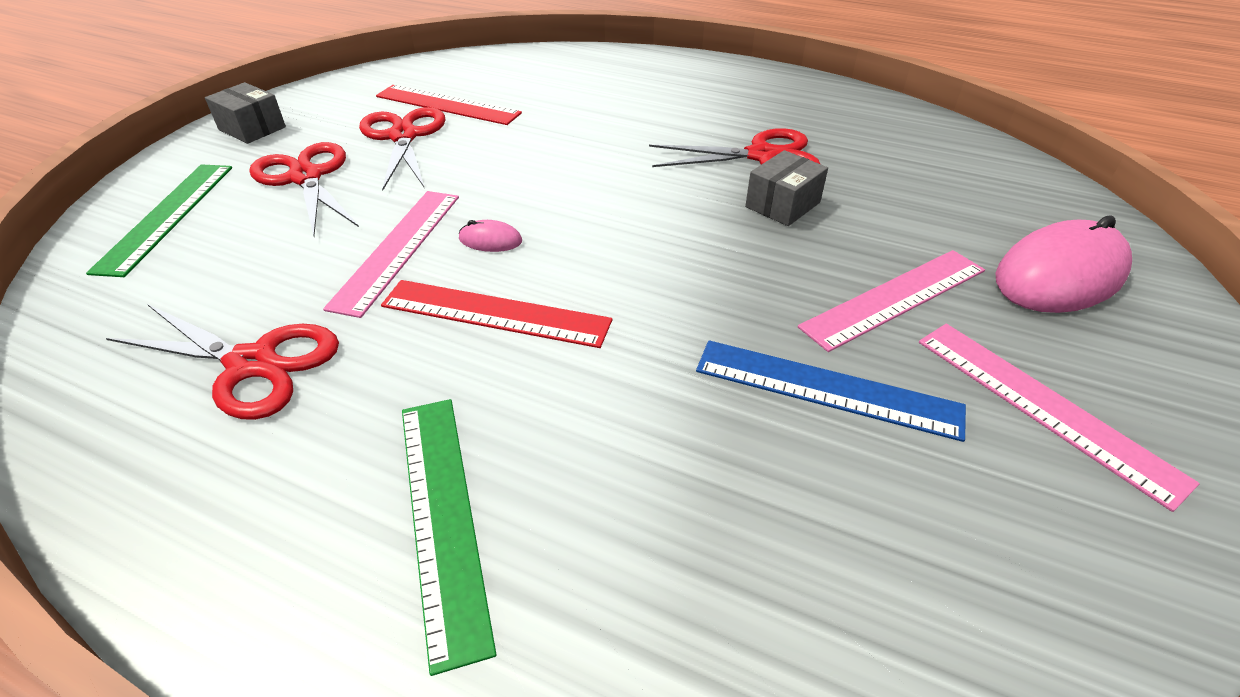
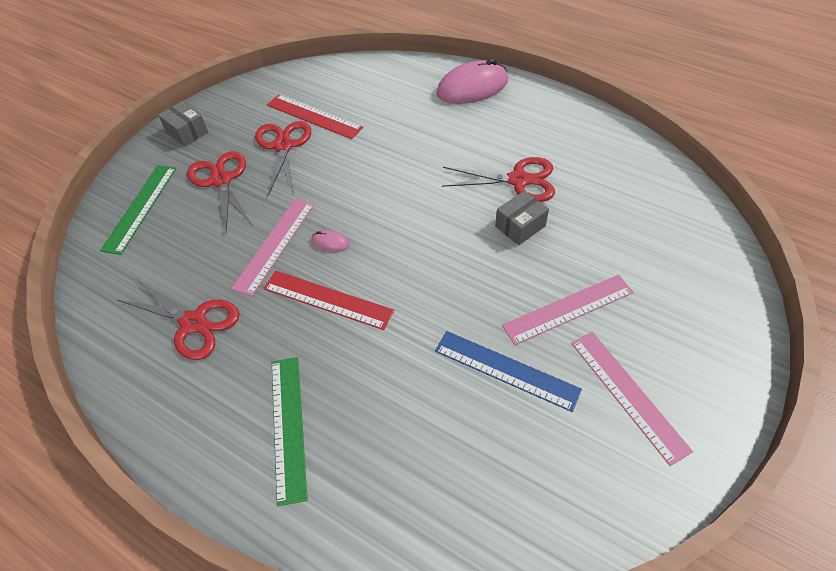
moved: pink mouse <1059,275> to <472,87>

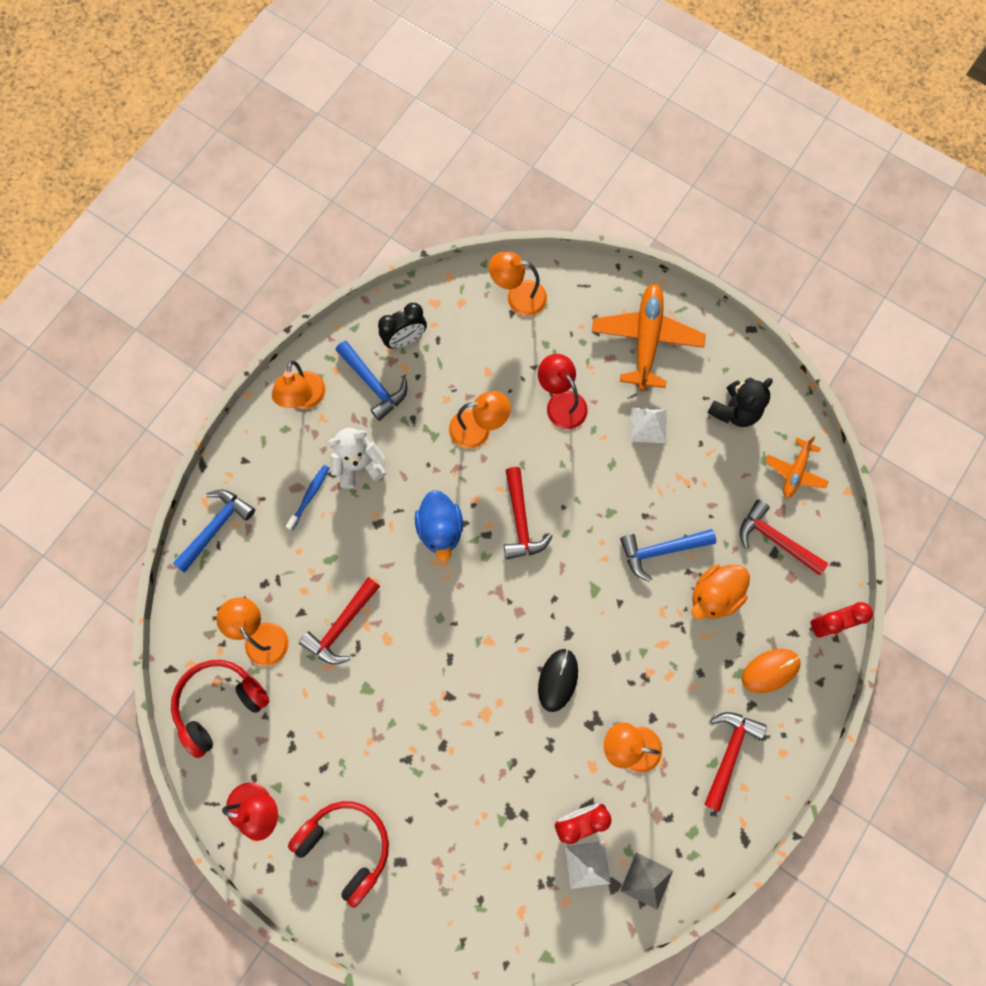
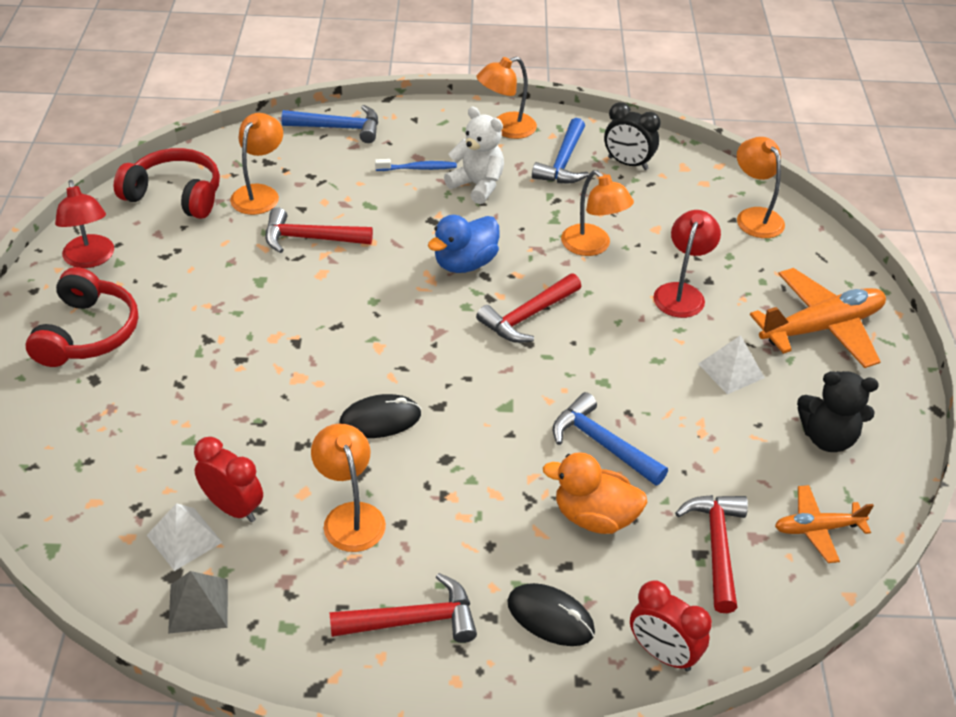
recoloured: orange mouse <770,670> to black mouse <550,617>

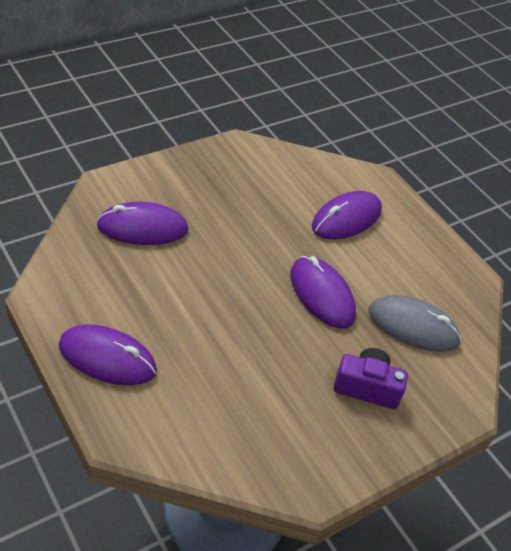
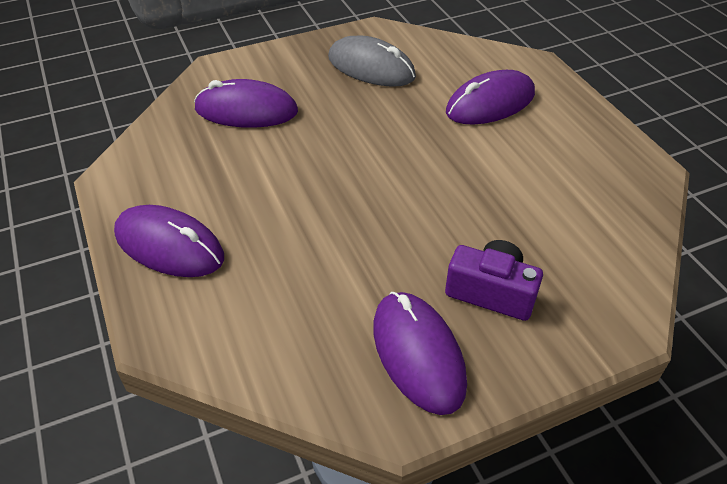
moved: grey mouse <413,326> to <371,67>; purple mouse <322,295> to <418,354>

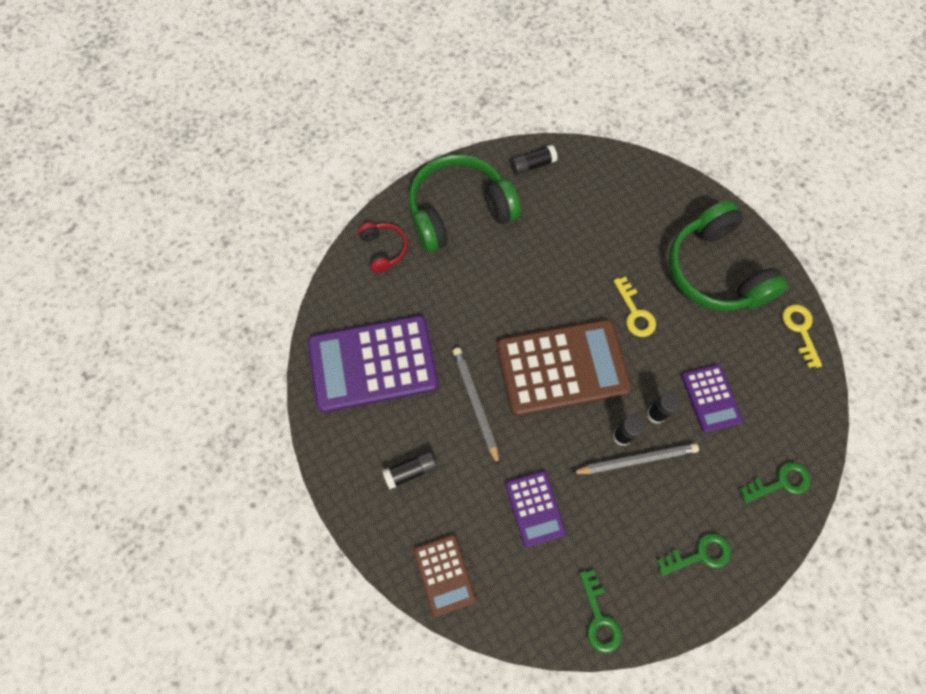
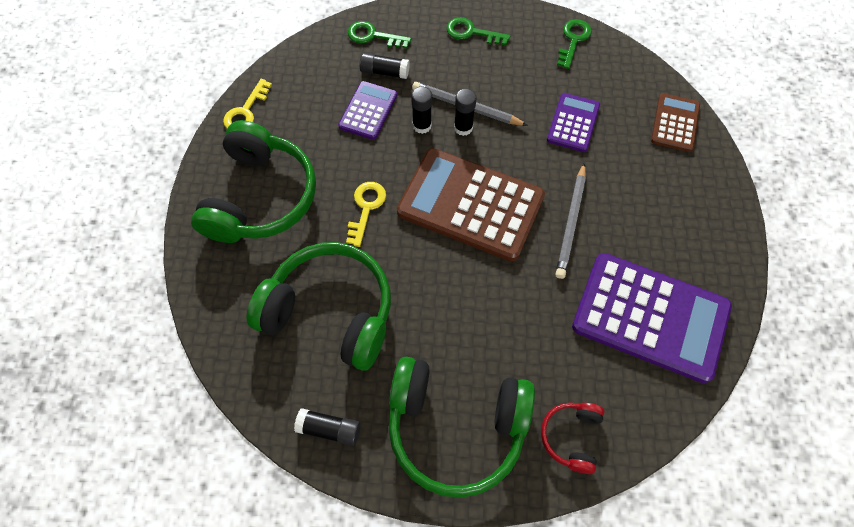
added: green headphones <330,312>
moved: black glue stick <411,471> to <384,72>

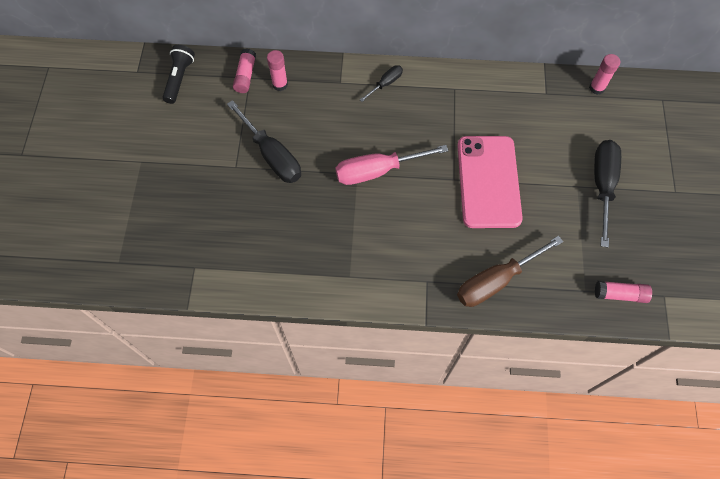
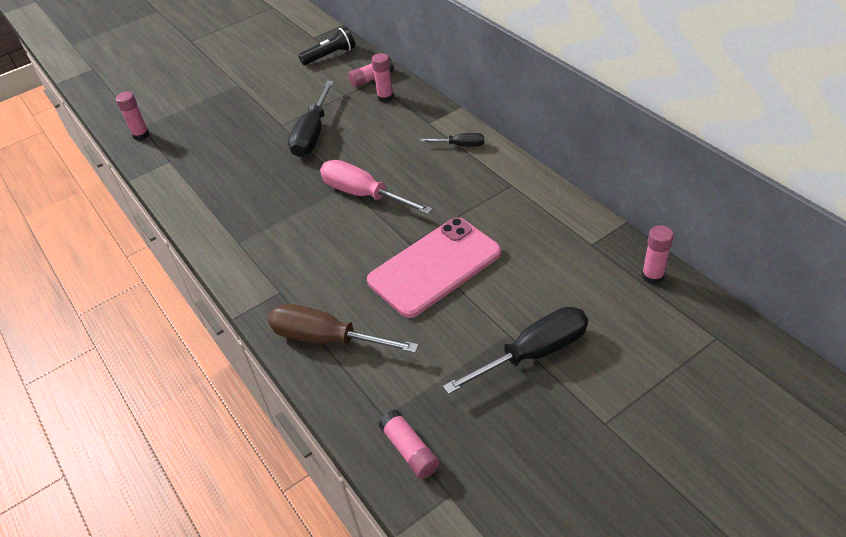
added: pink glue stick <141,135>

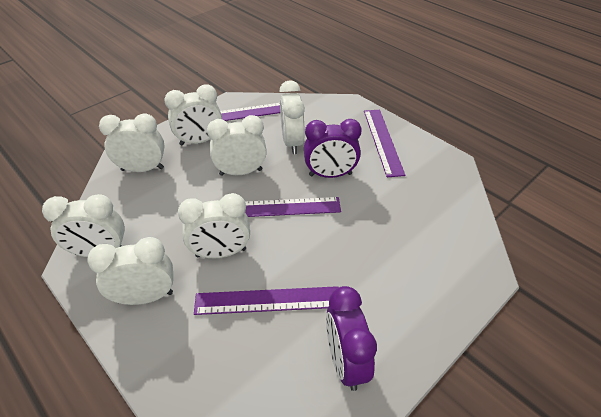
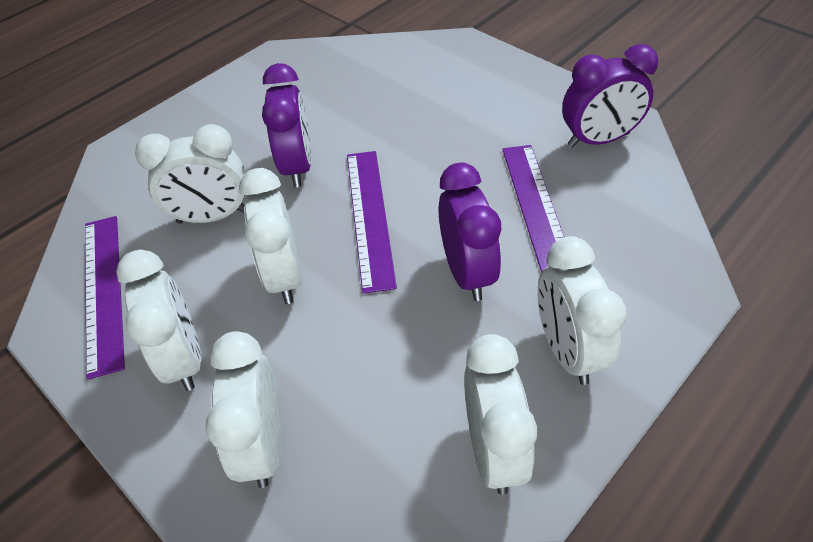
removed: purple ruler <382,141>
recoloured: white clock <221,253> to purple clock <467,272>

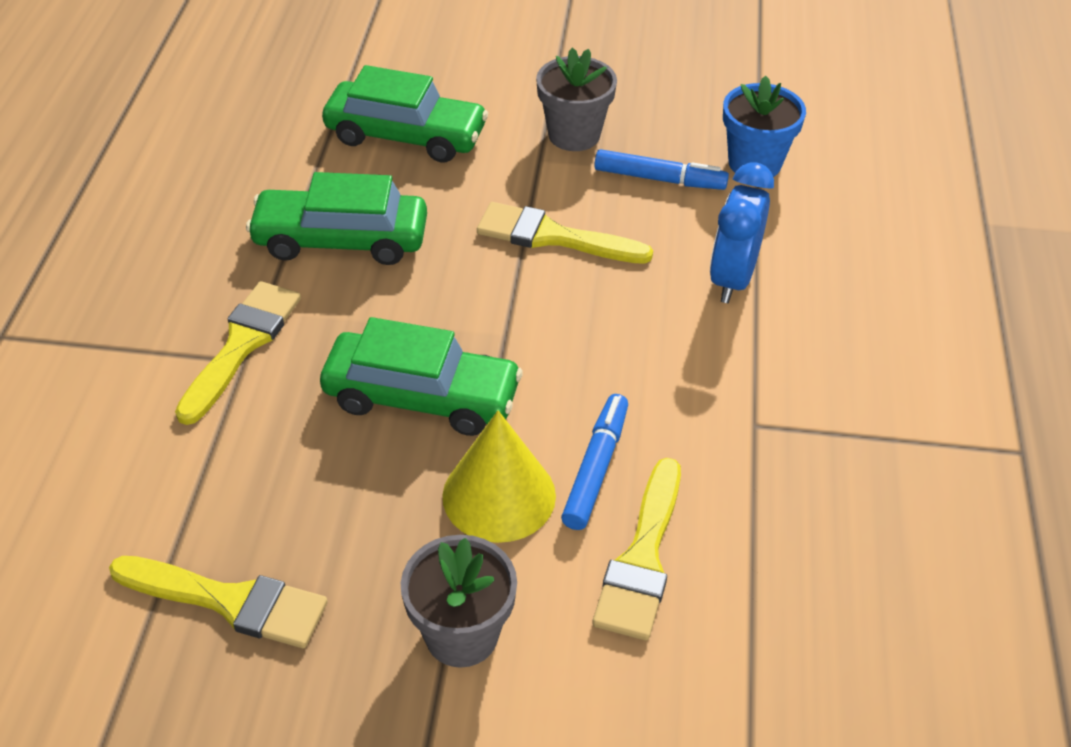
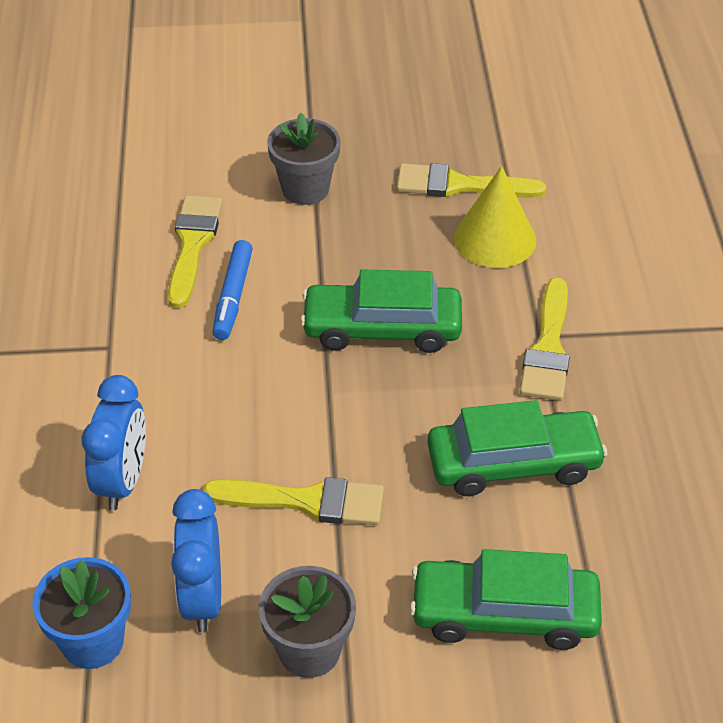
moved: yellow cone <499,495> to <495,239>
replaced: blue marker <659,179> to blue clock <202,598>

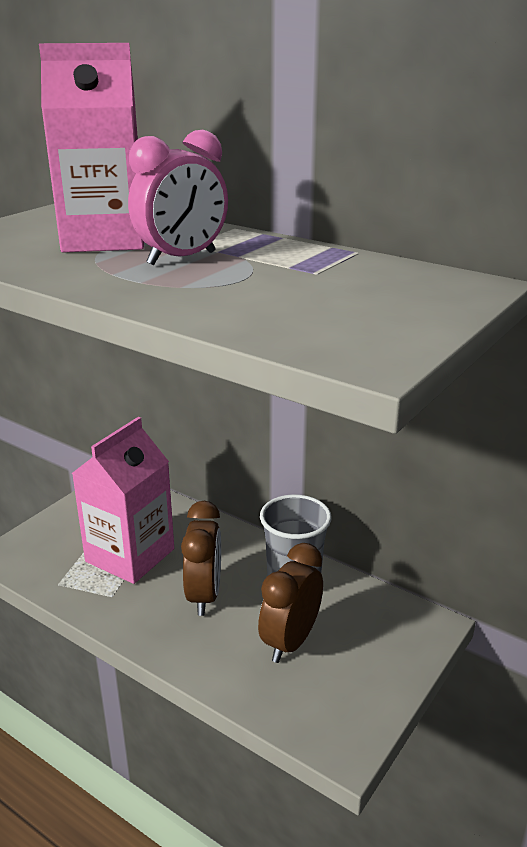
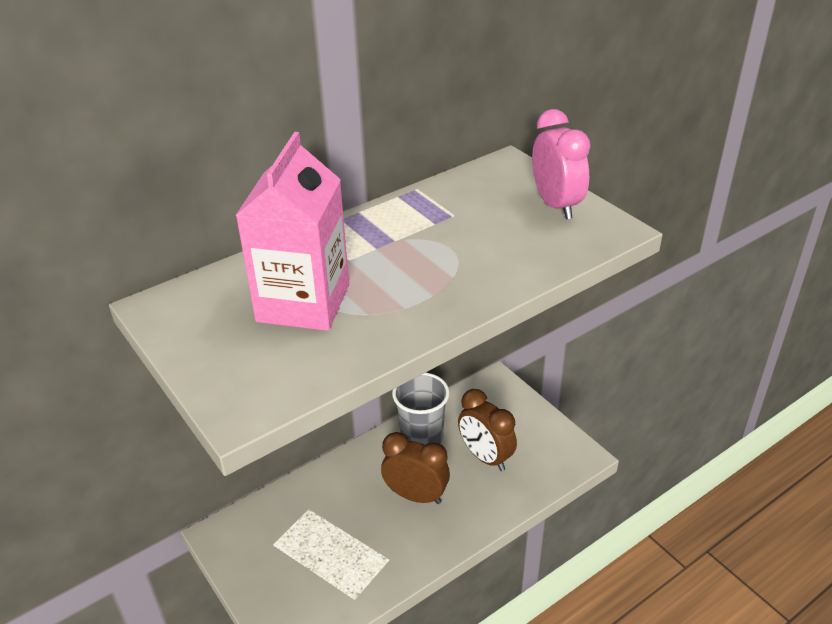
removed: pink carton <130,555>
moved: pink clock <182,258> to <556,205>

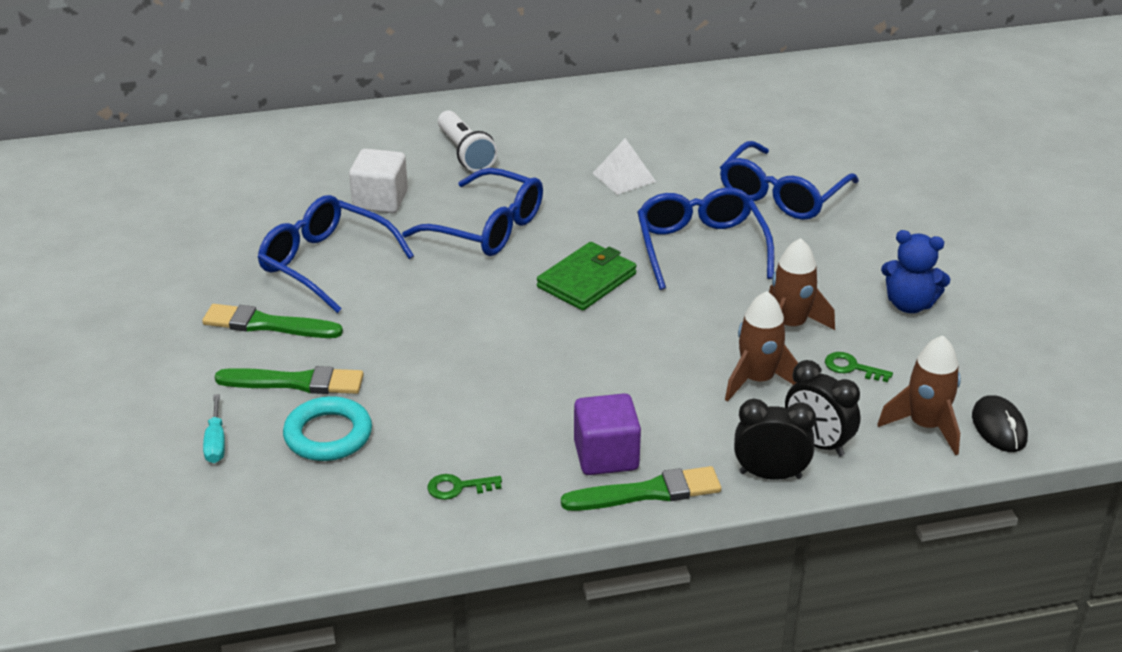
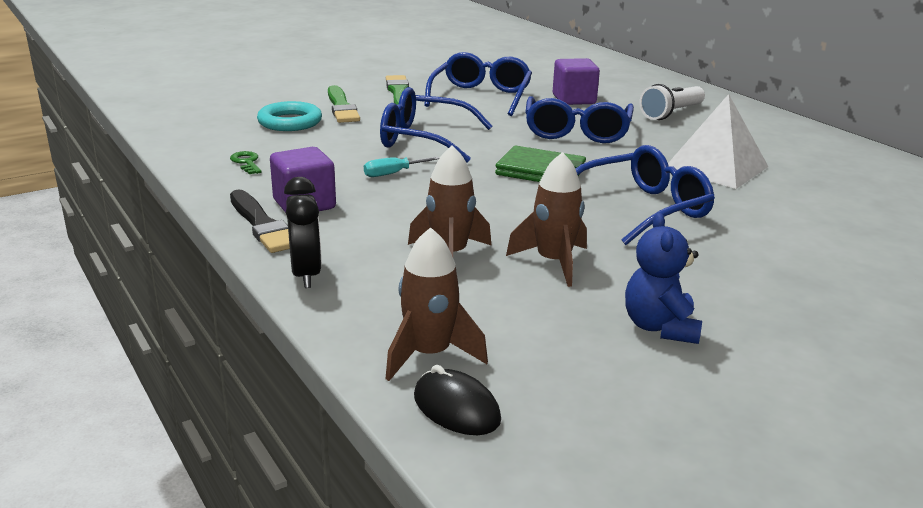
removed: black clock <817,443>; green key <851,367>
moved: turquoise screwdriver <216,442> to <392,173>; blue glasses <781,195> to <423,139>
recoloured: green brush <647,492> to black brush <262,225>; white cube <380,200> to purple cube <574,99>
turned: black mouse <999,428> = <456,408> 75 degrees clockwise
resized: white pyramid <624,177> = <716,167> x1.67

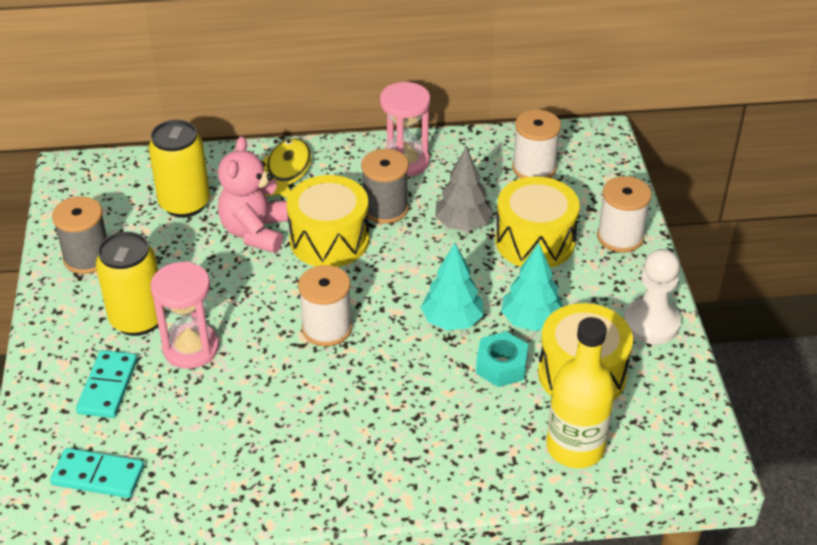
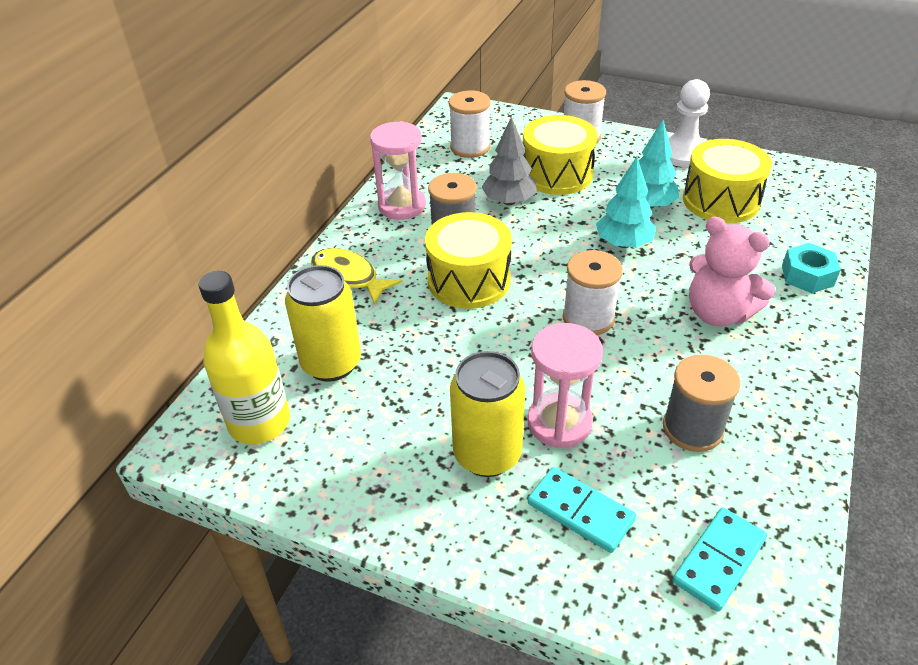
moved: yellow bottle <575,447> to <259,422>; grey spool <87,258> to <692,428>; pink teddy bear <255,232> to <718,313>; turquoise nut <501,366> to <807,275>

